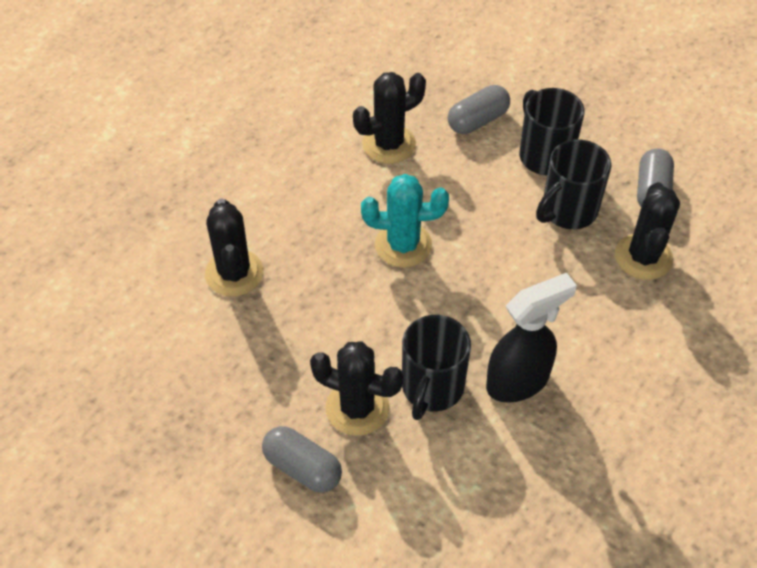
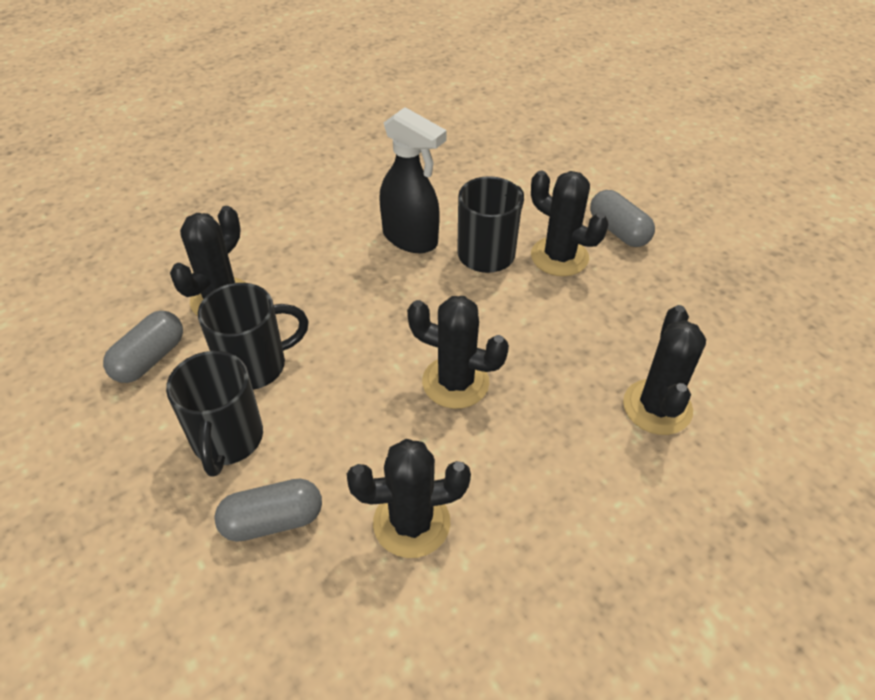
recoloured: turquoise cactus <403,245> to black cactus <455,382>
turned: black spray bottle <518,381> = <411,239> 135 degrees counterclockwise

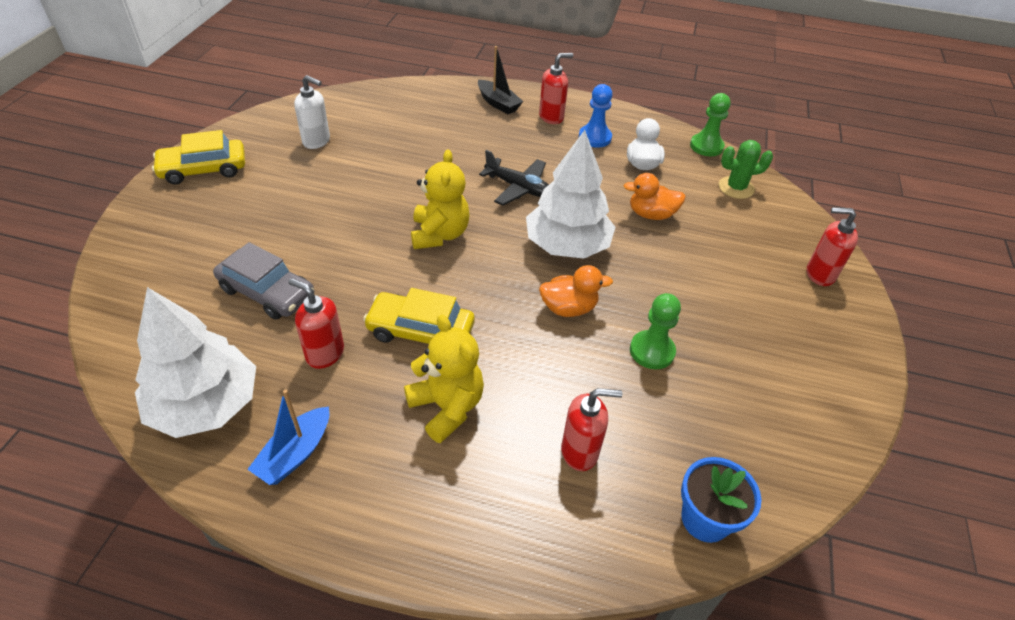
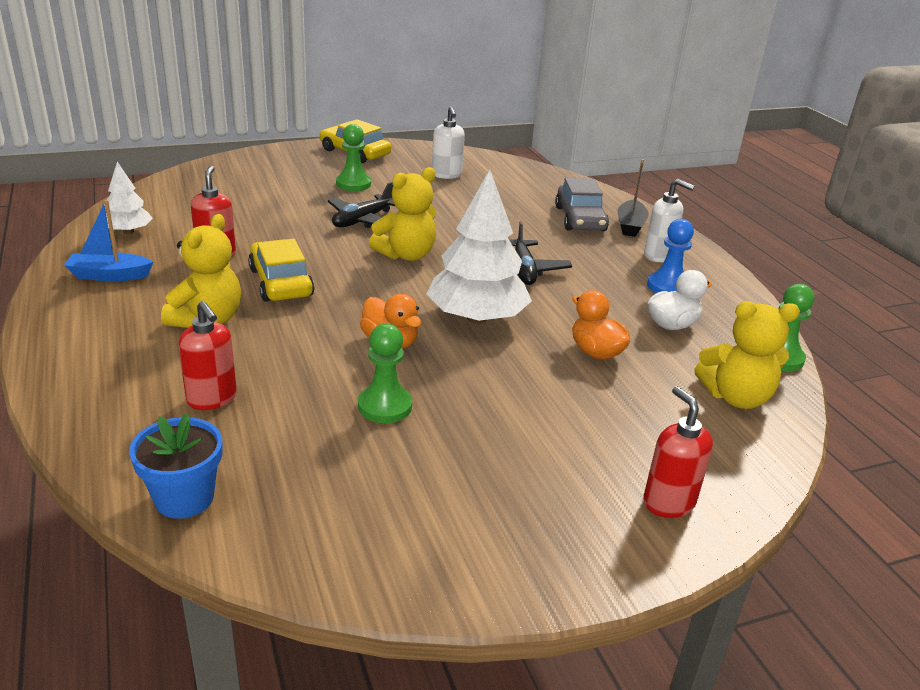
added: black plane <362,220>; green pawn <353,184>
moved: grey car <267,292> to <580,219>
replaced: green cactus <736,188> to yellow teddy bear <736,397>
recoloured: red soap dispenser <551,117> to white soap dispenser <658,256>
resized: white tree <205,405> = <128,231> x0.53

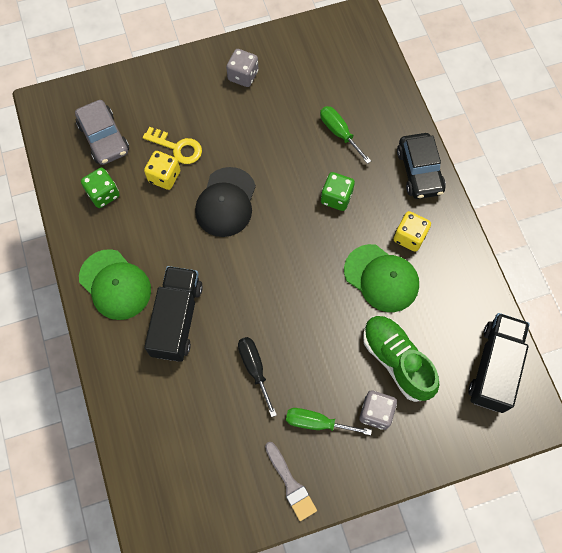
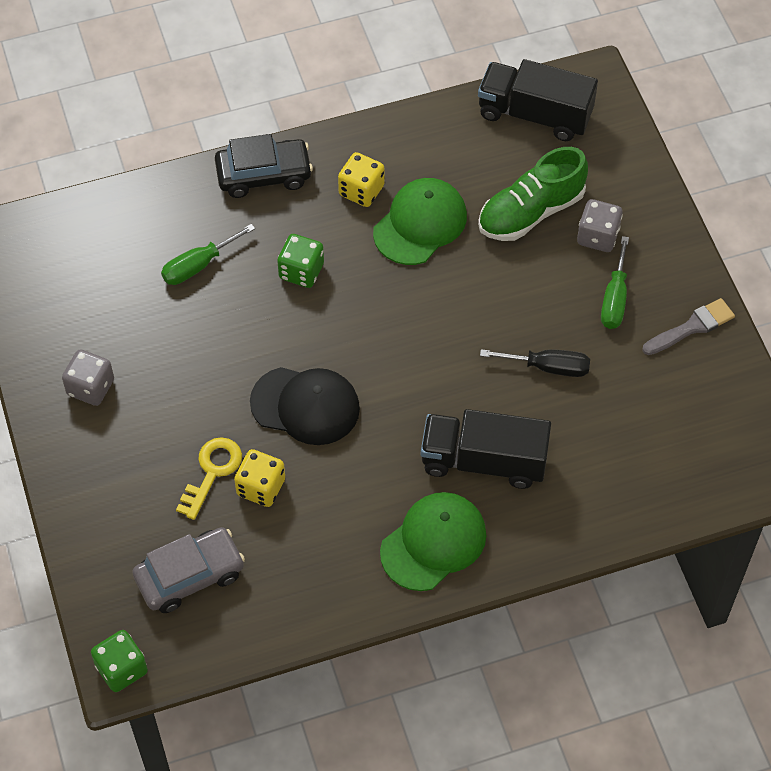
moved: green dice <103,194> to <122,669>
turned: black screwdriver <254,368> = <548,367> 150 degrees counterclockwise

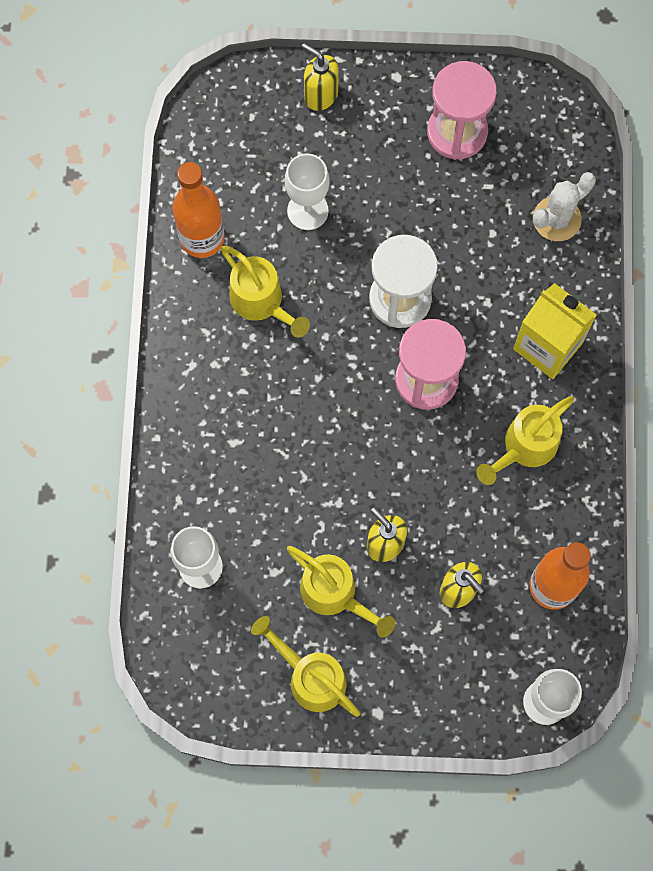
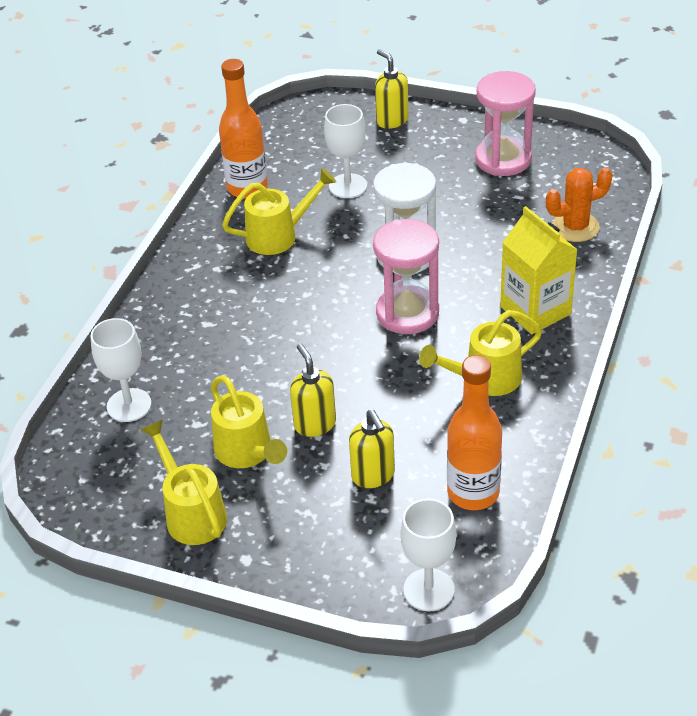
recoloured: white cactus <556,219> to orange cactus <575,227>
turned: yellow watering can <261,302> = <279,236> 90 degrees counterclockwise

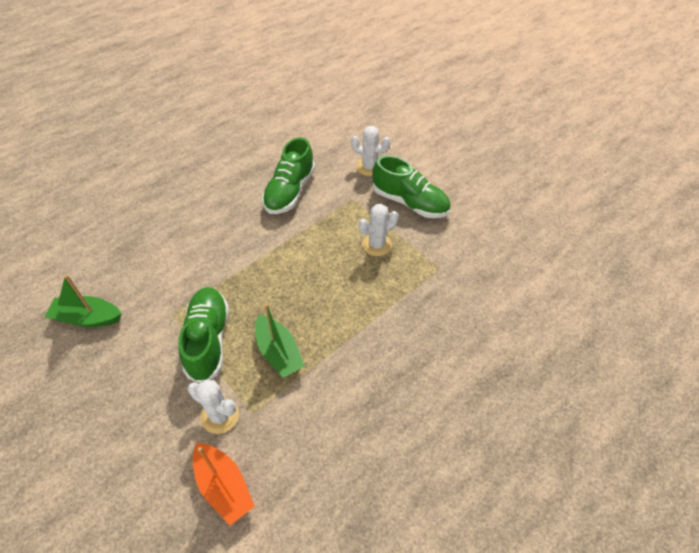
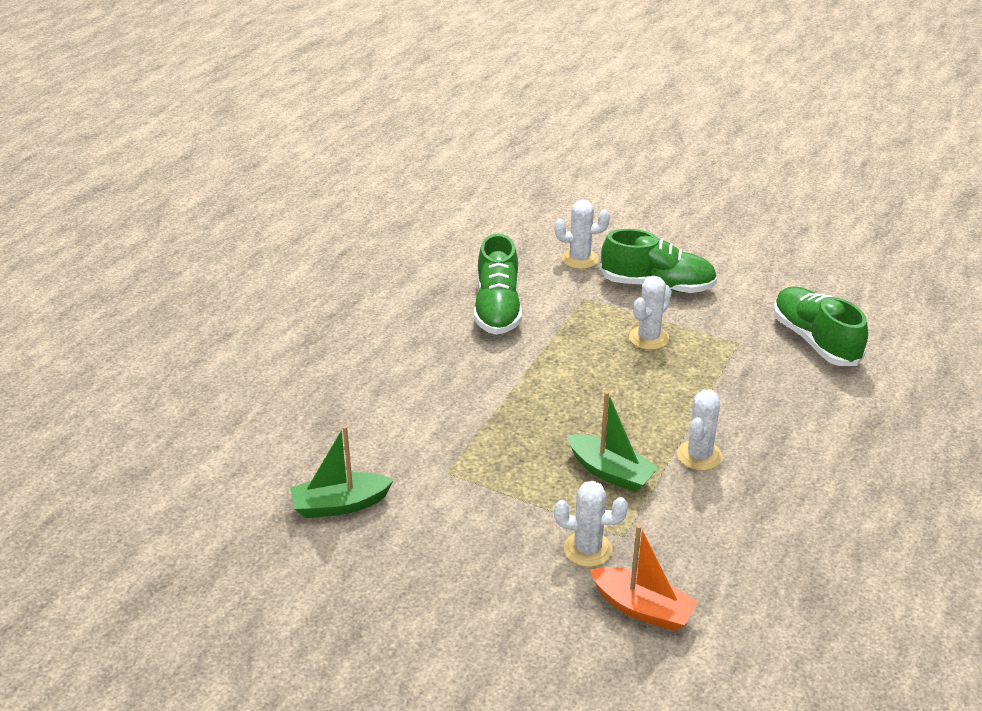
added: white cactus <699,455>
moved: green shoe <208,340> to <815,340>

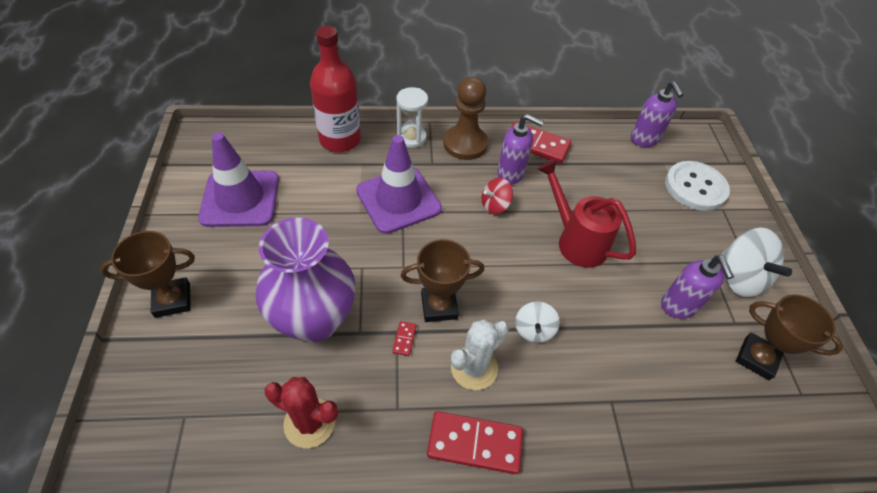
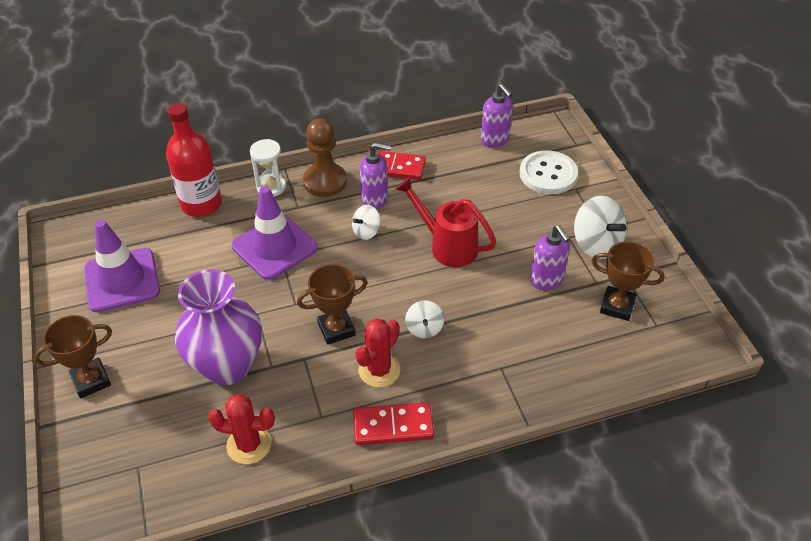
removed: red domino <404,339>
recoloured: red spinning top <495,205> to white spinning top <366,232>; white cactus <474,368> to red cactus <379,370>

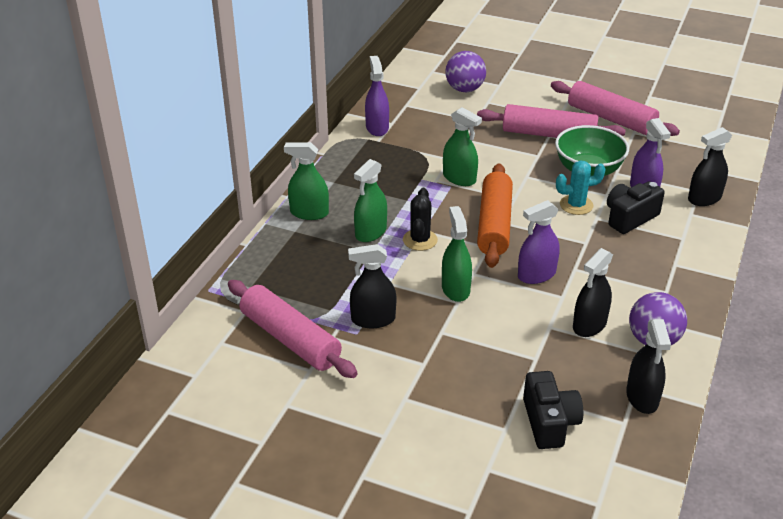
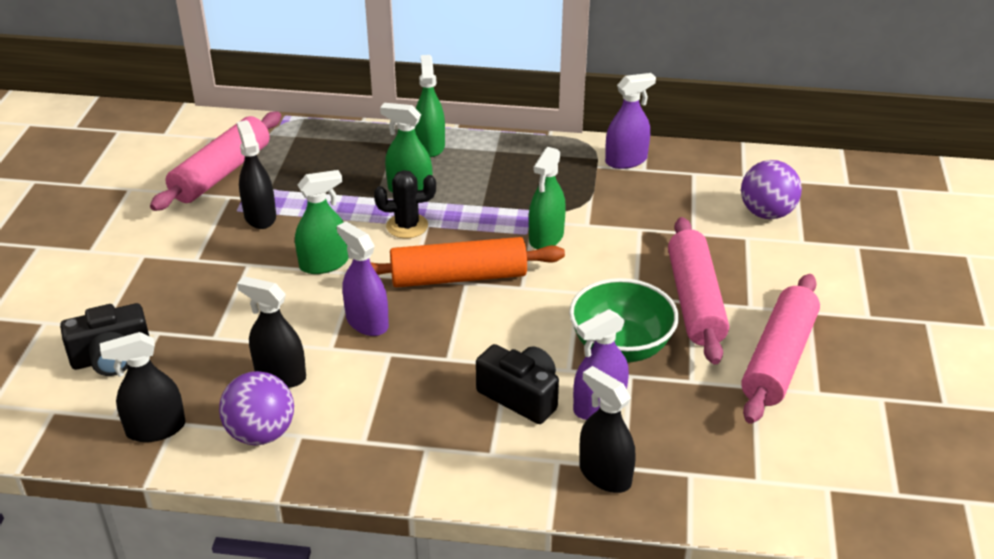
removed: turquoise cactus <576,205>

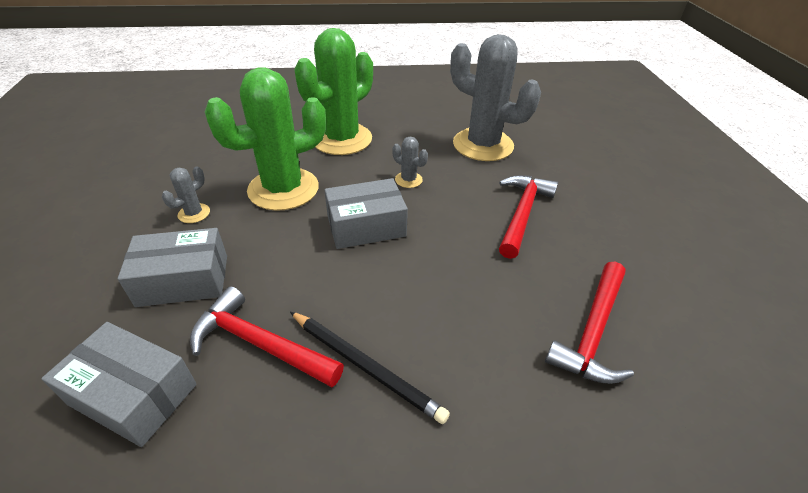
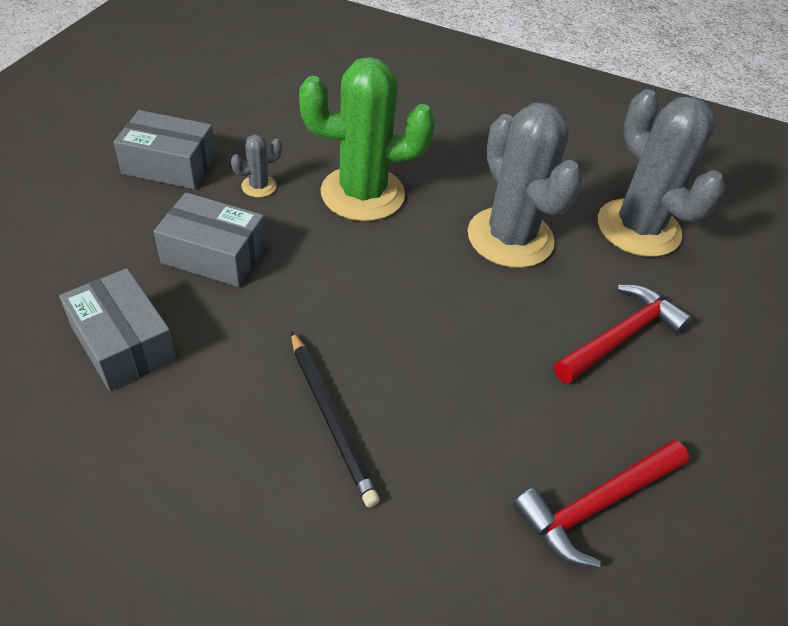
removed: red hammer <260,344>; green cactus <342,139>
moved: grey box <366,226> to <169,165>
resized: grey cactus <408,180> = <510,238> x2.44

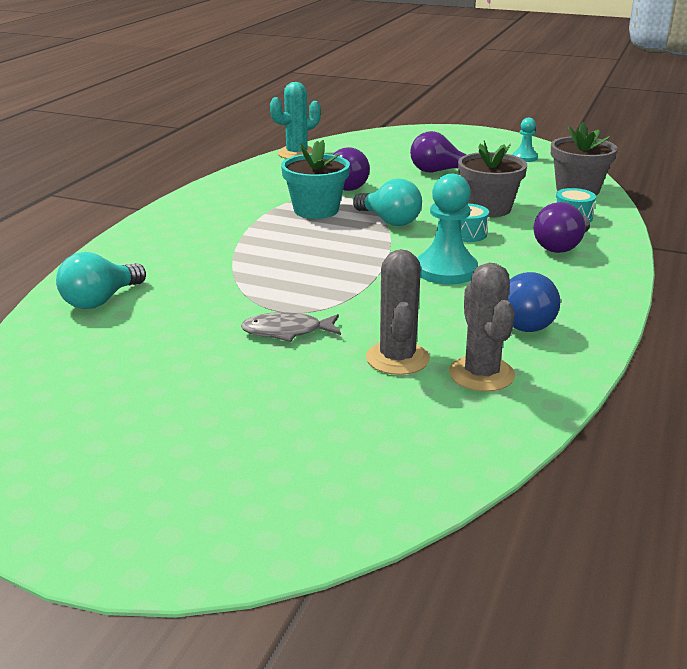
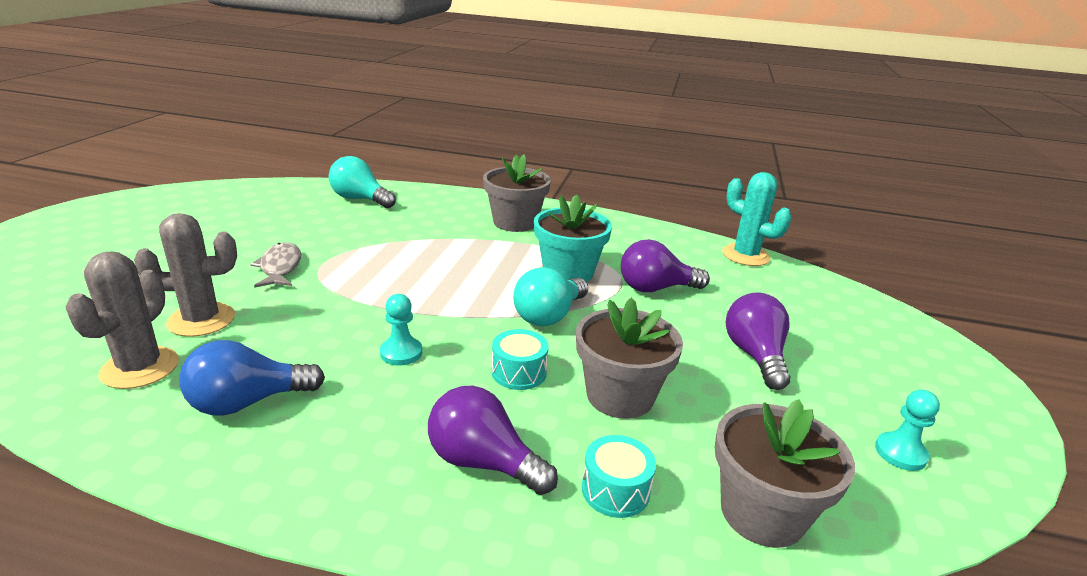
added: grey flower pot <515,222>
turned: grey cactus <481,374> = <140,368> 60 degrees counterclockwise
resized: turquoise pawn <446,270> = <401,353> x0.55

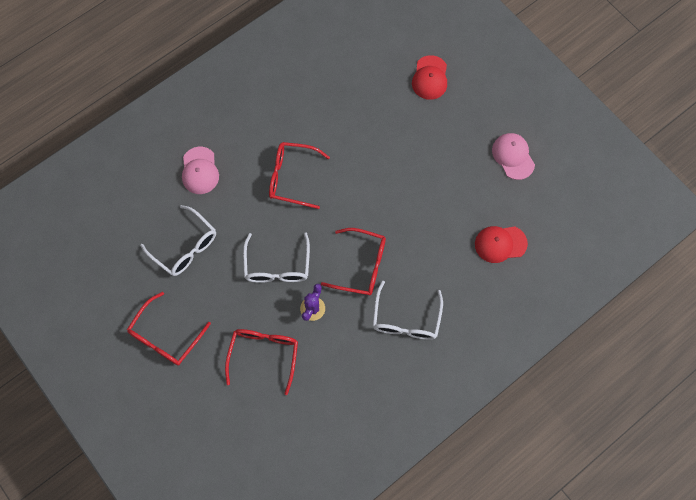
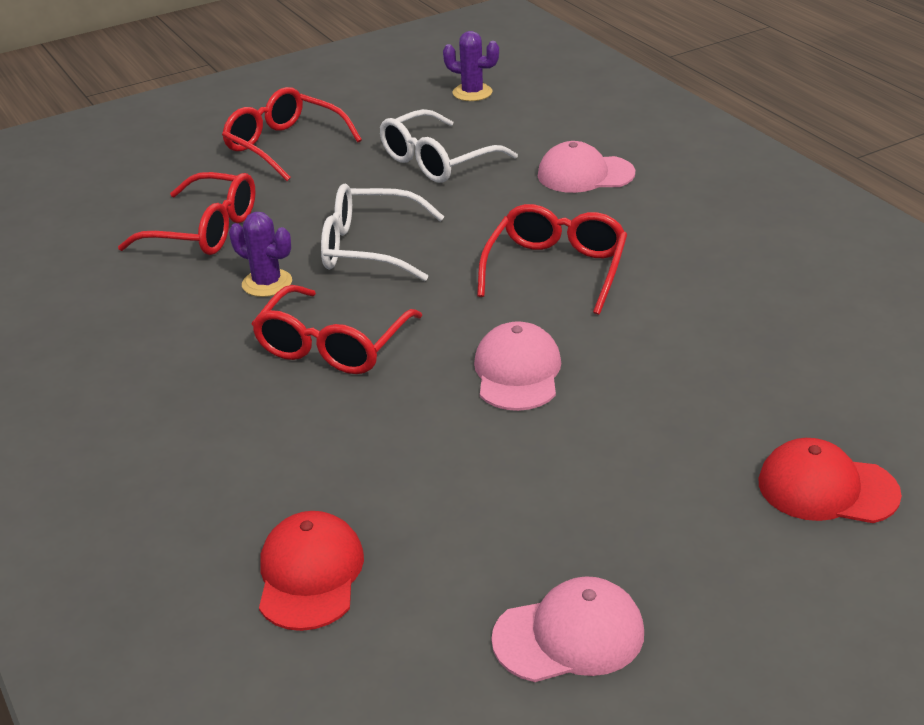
removed: white glasses <406,319>
added: purple cactus <472,93>; pink cap <517,372>

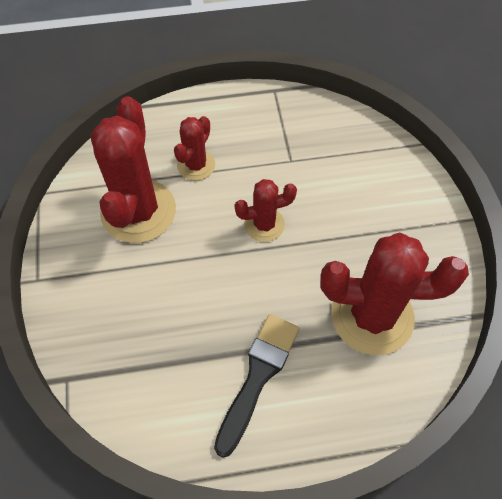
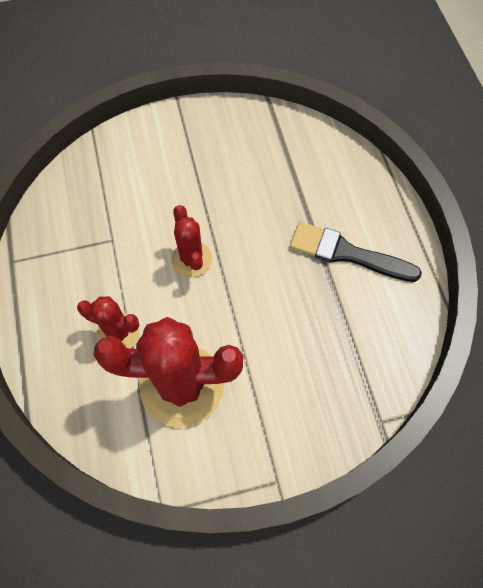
removed: red cactus <372,316>

